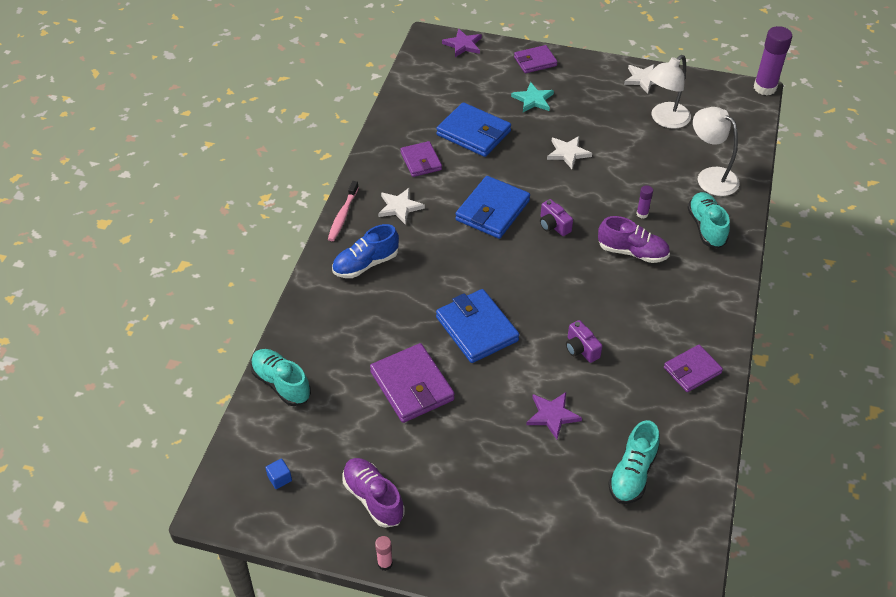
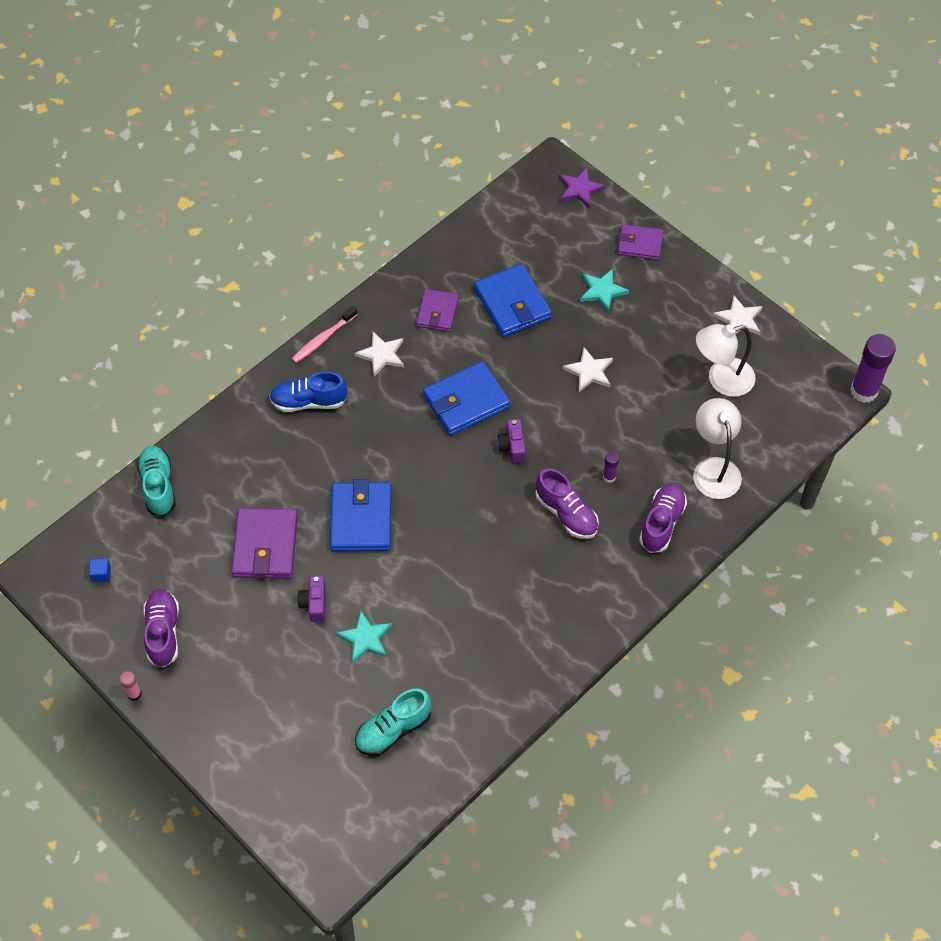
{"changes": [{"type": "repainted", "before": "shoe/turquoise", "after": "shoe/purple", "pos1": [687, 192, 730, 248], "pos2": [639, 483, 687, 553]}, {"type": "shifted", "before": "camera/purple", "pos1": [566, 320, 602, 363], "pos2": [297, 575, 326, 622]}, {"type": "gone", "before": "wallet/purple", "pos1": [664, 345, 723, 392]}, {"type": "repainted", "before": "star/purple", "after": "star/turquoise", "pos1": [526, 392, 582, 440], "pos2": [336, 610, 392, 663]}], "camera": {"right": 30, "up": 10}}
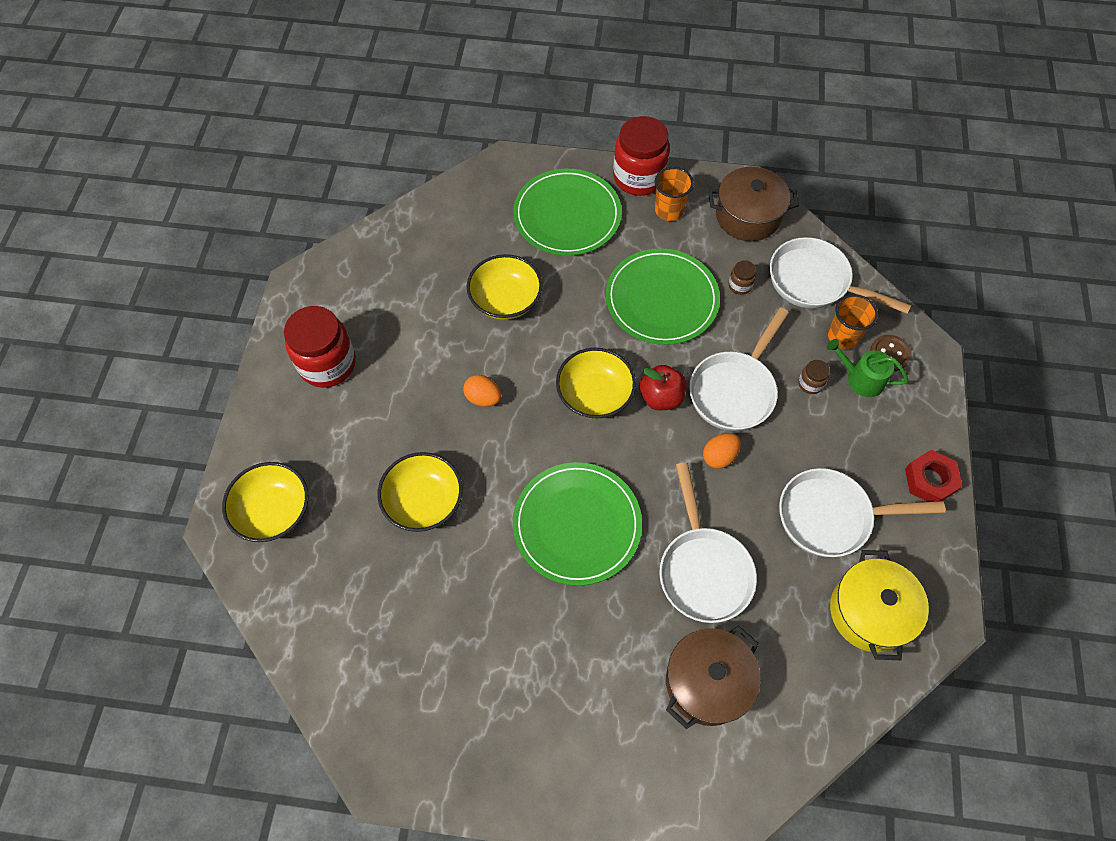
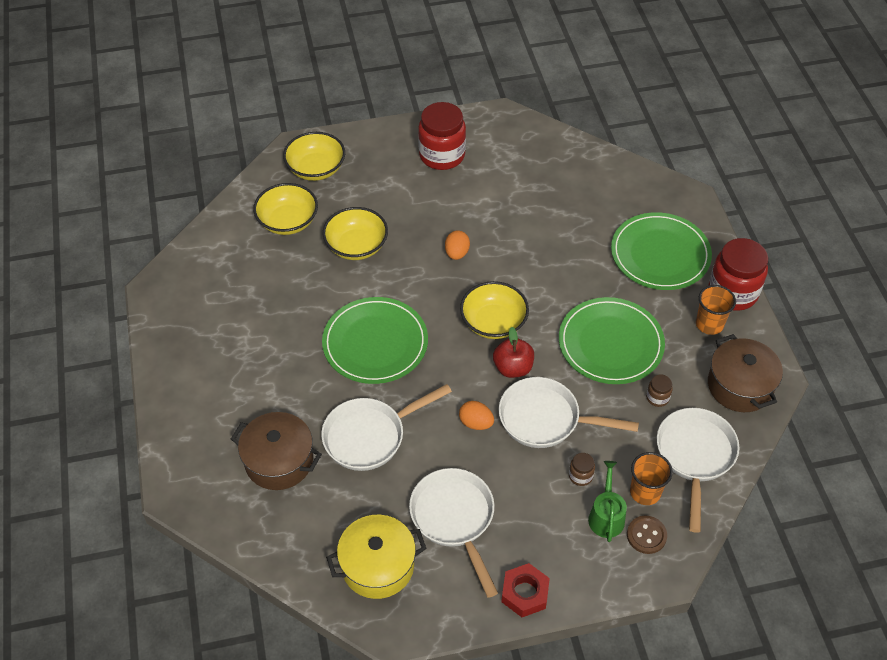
{"changes": [{"type": "shifted", "before": "bowl/yellow", "pos1": [467, 254, 542, 320], "pos2": [253, 183, 318, 235]}], "camera": {"right": 70, "up": -10}}
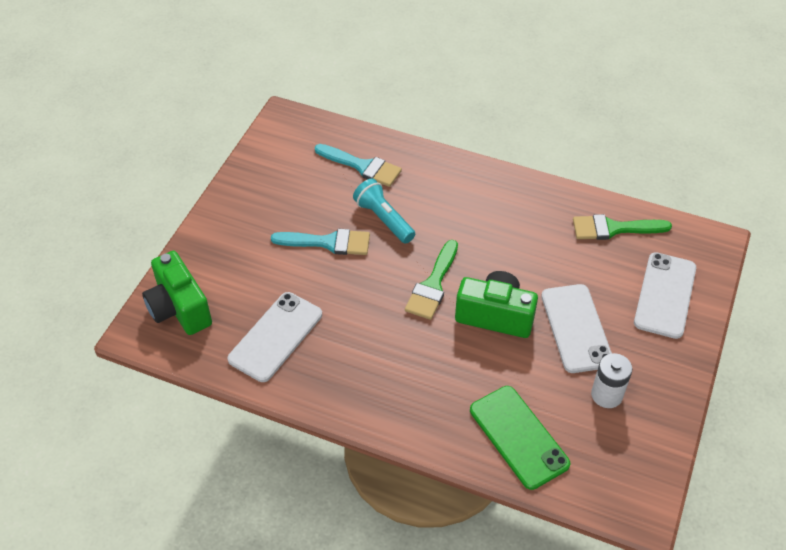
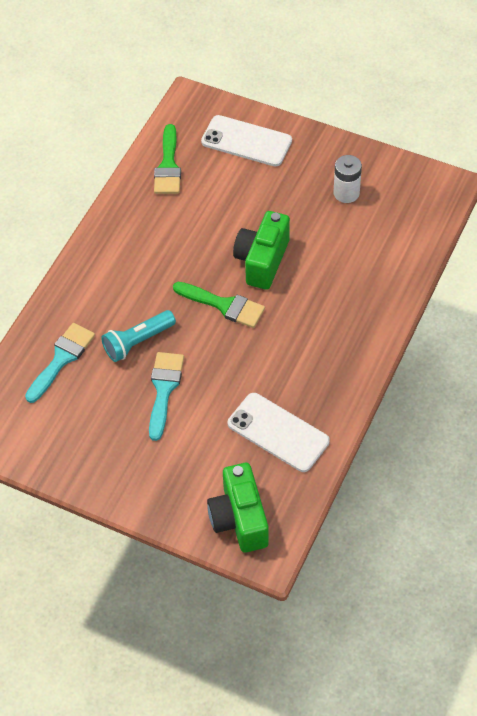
{"changes": [{"type": "rotated", "before": "camera/green", "pos1": [142, 251, 212, 335], "pos2": [207, 463, 269, 553], "turn": 105}, {"type": "gone", "before": "phone/white", "pos1": [541, 284, 612, 373]}, {"type": "gone", "before": "phone/green", "pos1": [470, 386, 570, 490]}], "camera": {"right": -85, "up": 5}}
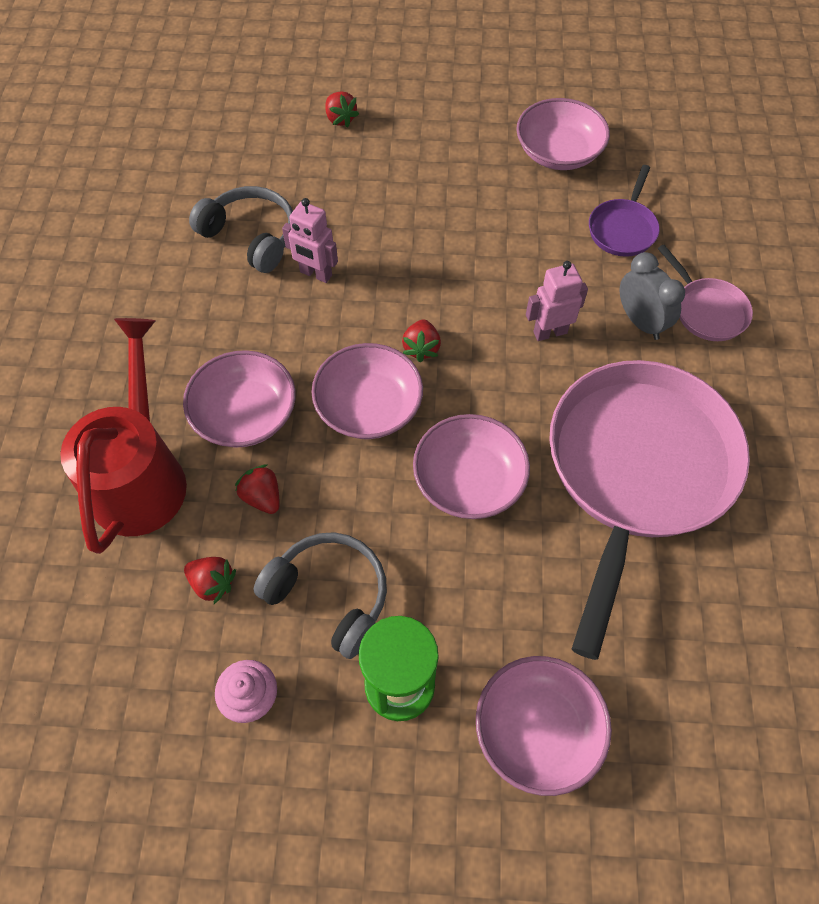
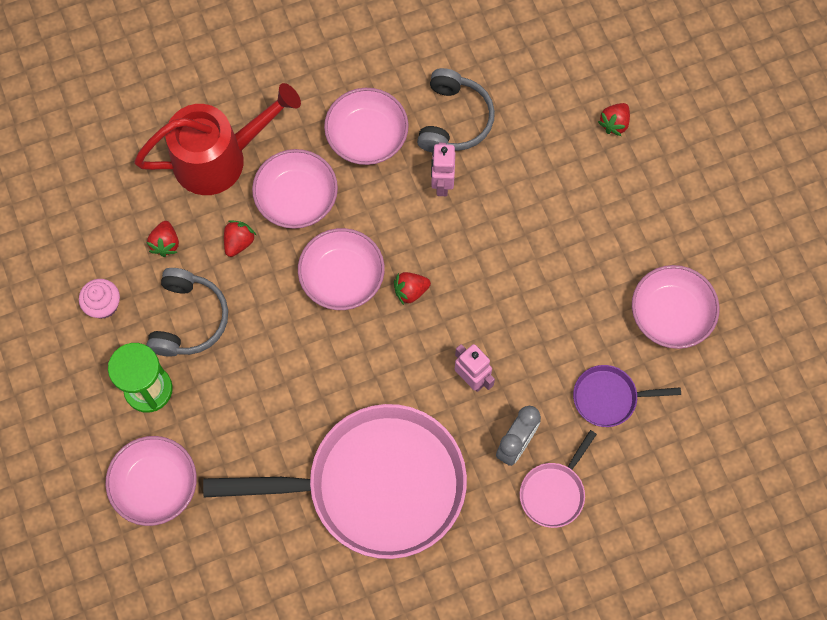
{"changes": [{"type": "shifted", "before": "bowl/pink", "pos1": [413, 414, 530, 519], "pos2": [324, 88, 409, 165]}], "camera": {"right": 65, "up": 10}}
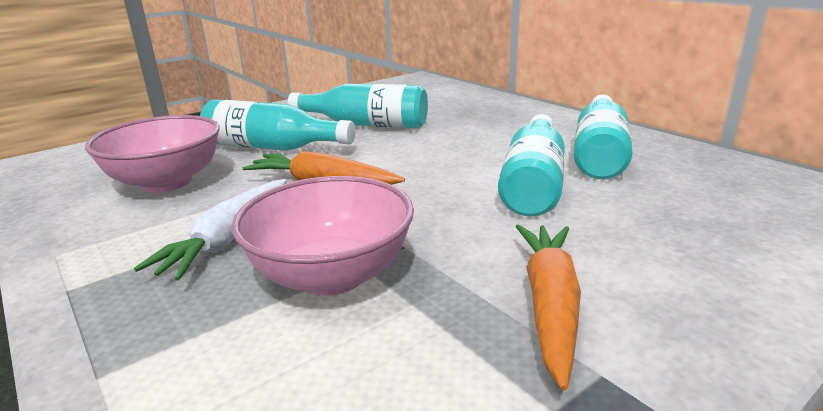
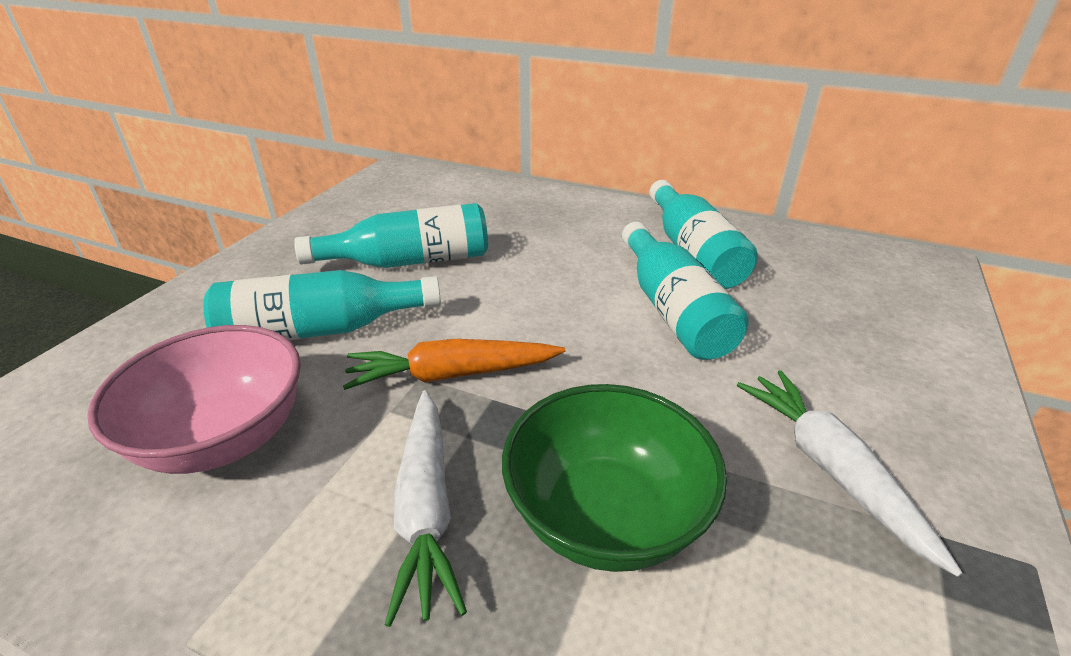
{"changes": [{"type": "repainted", "before": "bowl/pink", "after": "bowl/green", "pos1": [232, 176, 414, 296], "pos2": [502, 384, 727, 572]}, {"type": "repainted", "before": "carrot/orange", "after": "carrot/white", "pos1": [516, 224, 581, 390], "pos2": [737, 370, 963, 577]}], "camera": {"right": -30, "up": 10}}
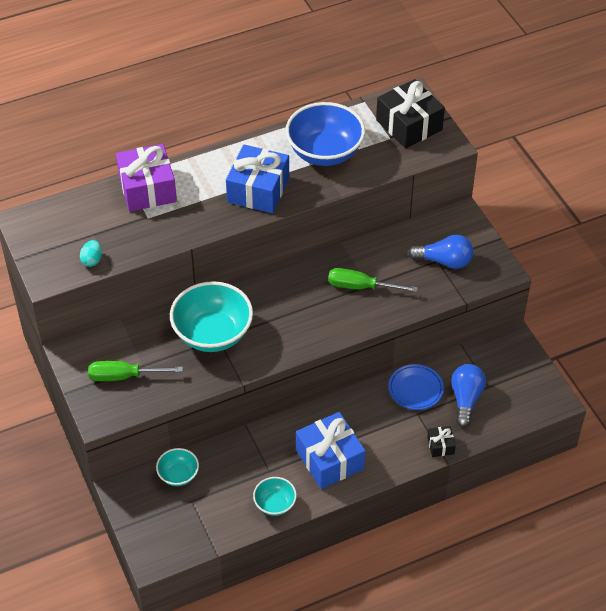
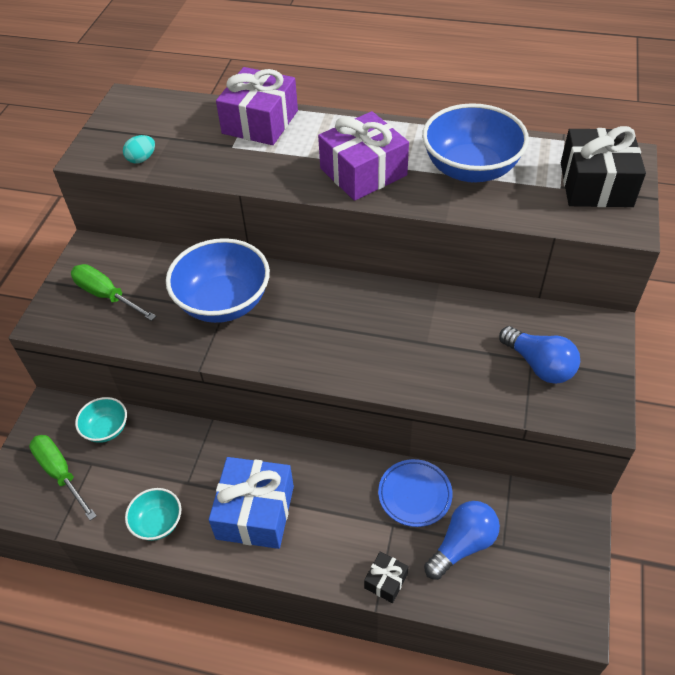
{"changes": [{"type": "repainted", "before": "gift/blue", "after": "gift/purple", "pos1": [226, 145, 289, 213], "pos2": [318, 111, 409, 201]}, {"type": "shifted", "before": "screwdriver/green", "pos1": [328, 268, 418, 292], "pos2": [29, 435, 97, 521]}, {"type": "repainted", "before": "bowl/turquoise", "after": "bowl/blue", "pos1": [170, 281, 253, 352], "pos2": [166, 238, 270, 323]}], "camera": {"right": 40, "up": 0}}
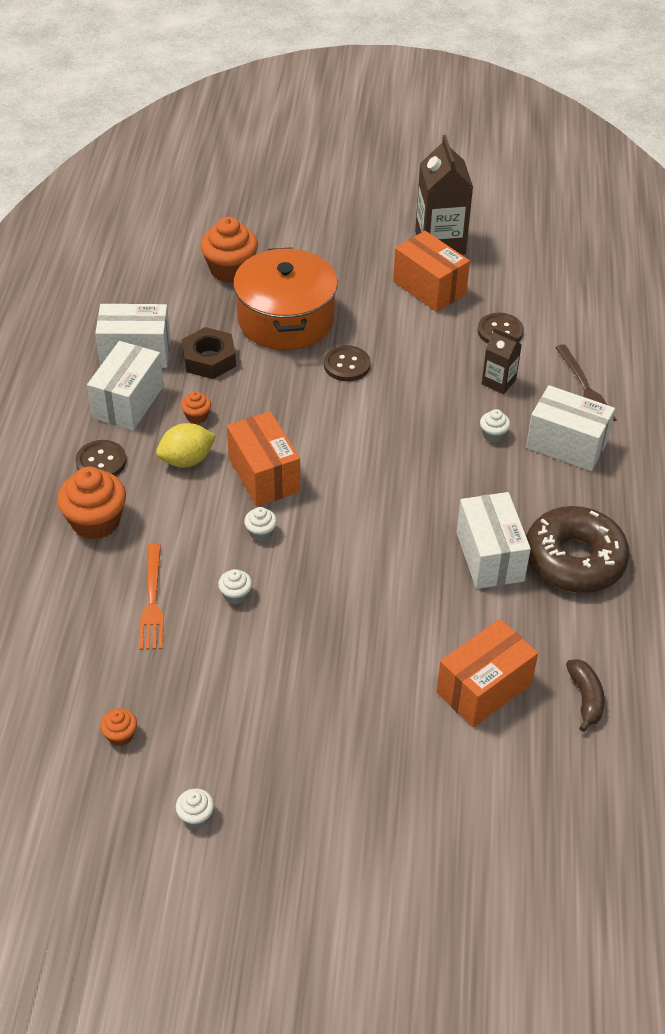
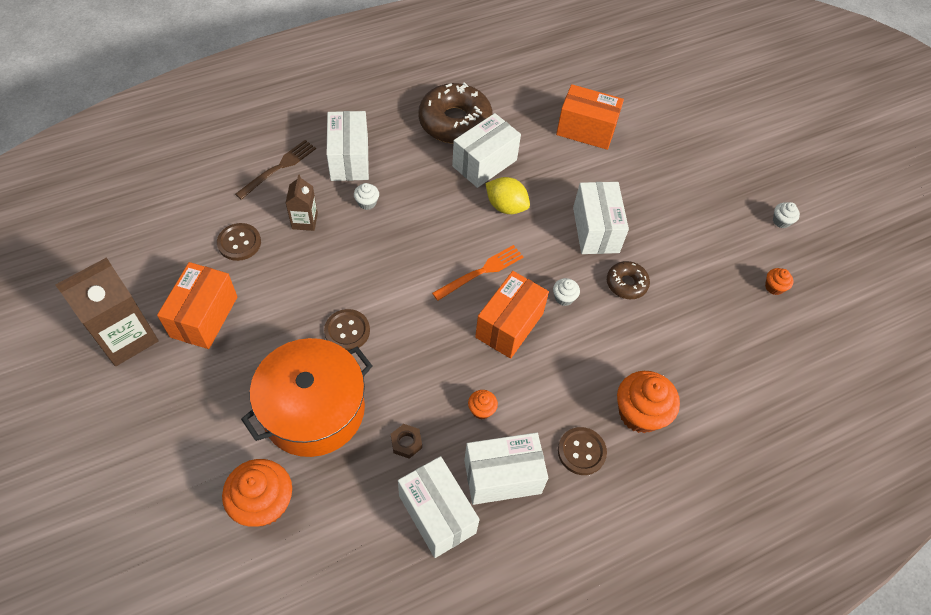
{"changes": [{"type": "scaled", "before": "nut/brown", "pos1": [182, 327, 236, 379], "pos2": [391, 424, 422, 459], "scale": 0.56}, {"type": "shifted", "before": "lemon/yellow", "pos1": [156, 423, 216, 468], "pos2": [485, 177, 530, 214]}, {"type": "shifted", "before": "fork/orange", "pos1": [140, 544, 164, 650], "pos2": [432, 245, 524, 301]}, {"type": "swapped", "before": "cupcake/white", "after": "donut/brown", "pos1": [218, 569, 252, 604], "pos2": [607, 261, 650, 299]}, {"type": "gone", "before": "banana/brown", "pos1": [566, 659, 605, 732]}, {"type": "new", "after": "box/white", "pos2": [573, 182, 629, 254]}], "camera": {"right": -125, "up": 10}}
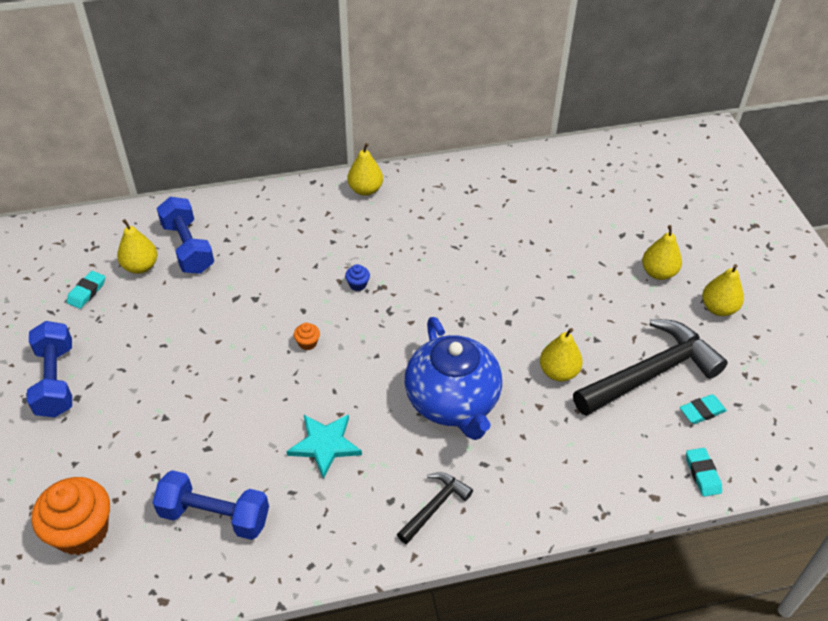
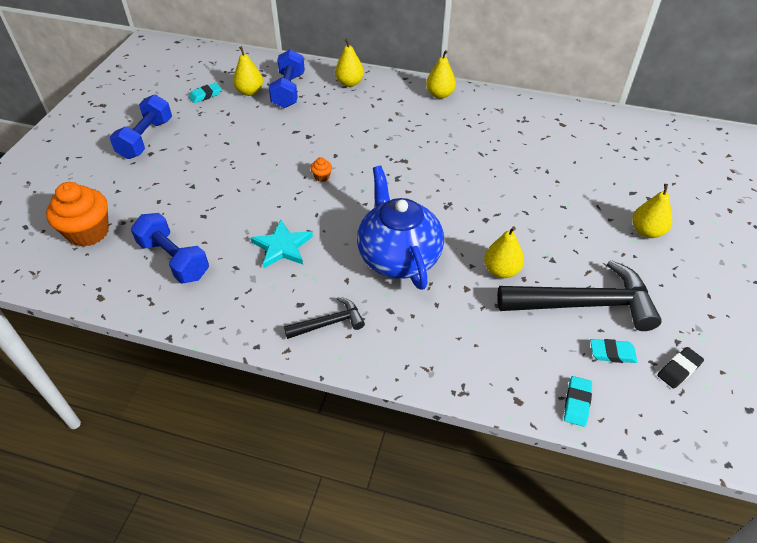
{"changes": [{"type": "gone", "before": "cupcake/blue", "pos1": [345, 264, 370, 291]}, {"type": "shifted", "before": "pear/yellow", "pos1": [702, 264, 744, 316], "pos2": [335, 39, 364, 87]}, {"type": "rotated", "before": "teapot/blue", "pos1": [405, 317, 502, 440], "pos2": [357, 166, 444, 290], "turn": 150}, {"type": "new", "after": "eraser/black", "pos2": [657, 347, 704, 389]}], "camera": {"right": 30, "up": 0}}
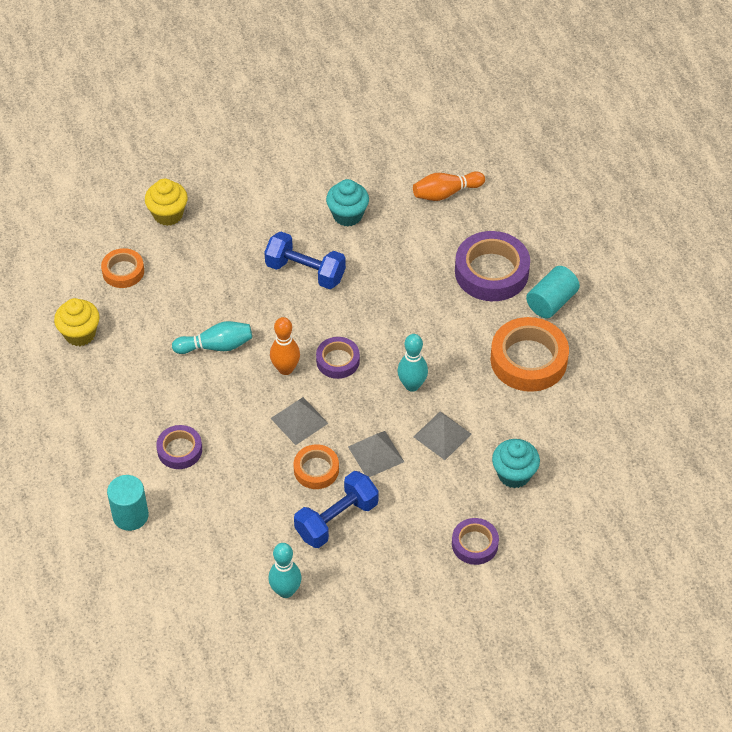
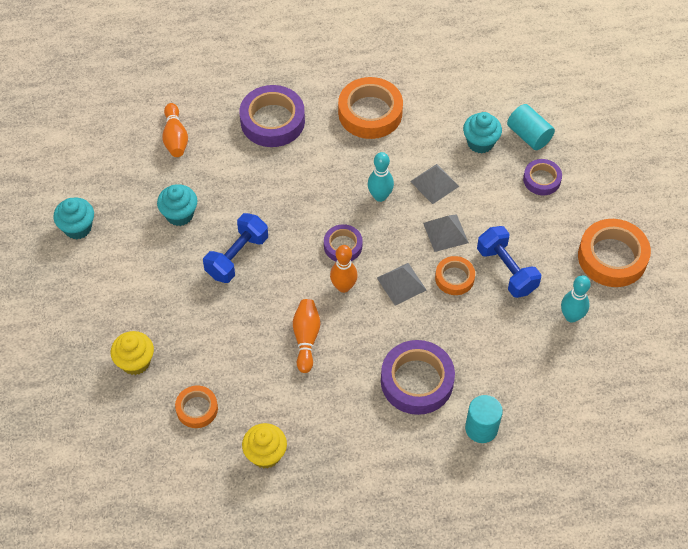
{"changes": [{"type": "shifted", "before": "cylinder/turquoise", "pos1": [526, 266, 580, 318], "pos2": [507, 104, 555, 150]}, {"type": "repainted", "before": "bowling pin/turquoise", "after": "bowling pin/orange", "pos1": [172, 321, 252, 354], "pos2": [293, 299, 320, 373]}, {"type": "scaled", "before": "tape/purple", "pos1": [156, 425, 202, 469], "pos2": [381, 340, 455, 415], "scale": 1.77}, {"type": "new", "after": "cupcake/turquoise", "pos2": [53, 197, 94, 239]}, {"type": "new", "after": "tape/orange", "pos2": [578, 219, 651, 287]}], "camera": {"right": -80, "up": 5}}
